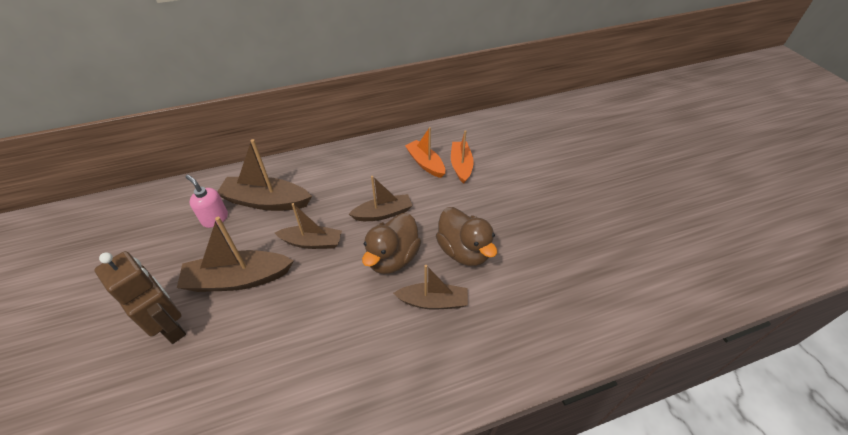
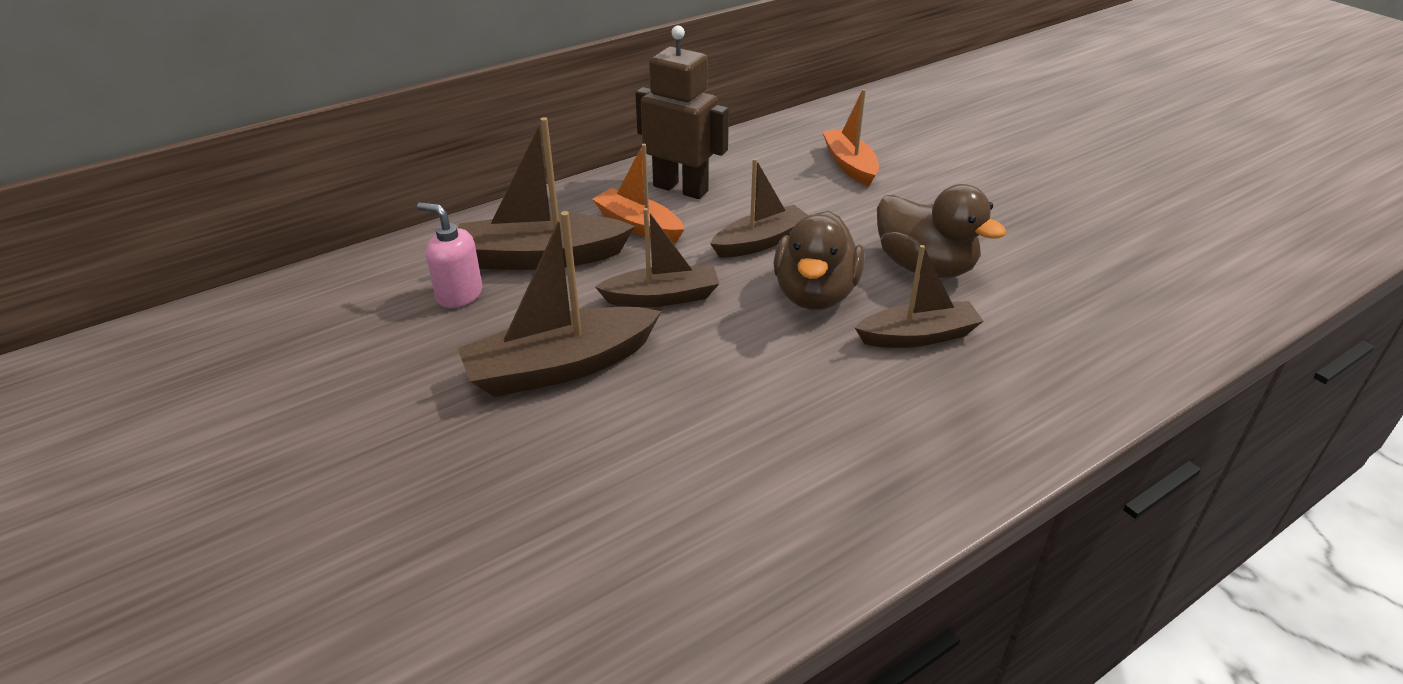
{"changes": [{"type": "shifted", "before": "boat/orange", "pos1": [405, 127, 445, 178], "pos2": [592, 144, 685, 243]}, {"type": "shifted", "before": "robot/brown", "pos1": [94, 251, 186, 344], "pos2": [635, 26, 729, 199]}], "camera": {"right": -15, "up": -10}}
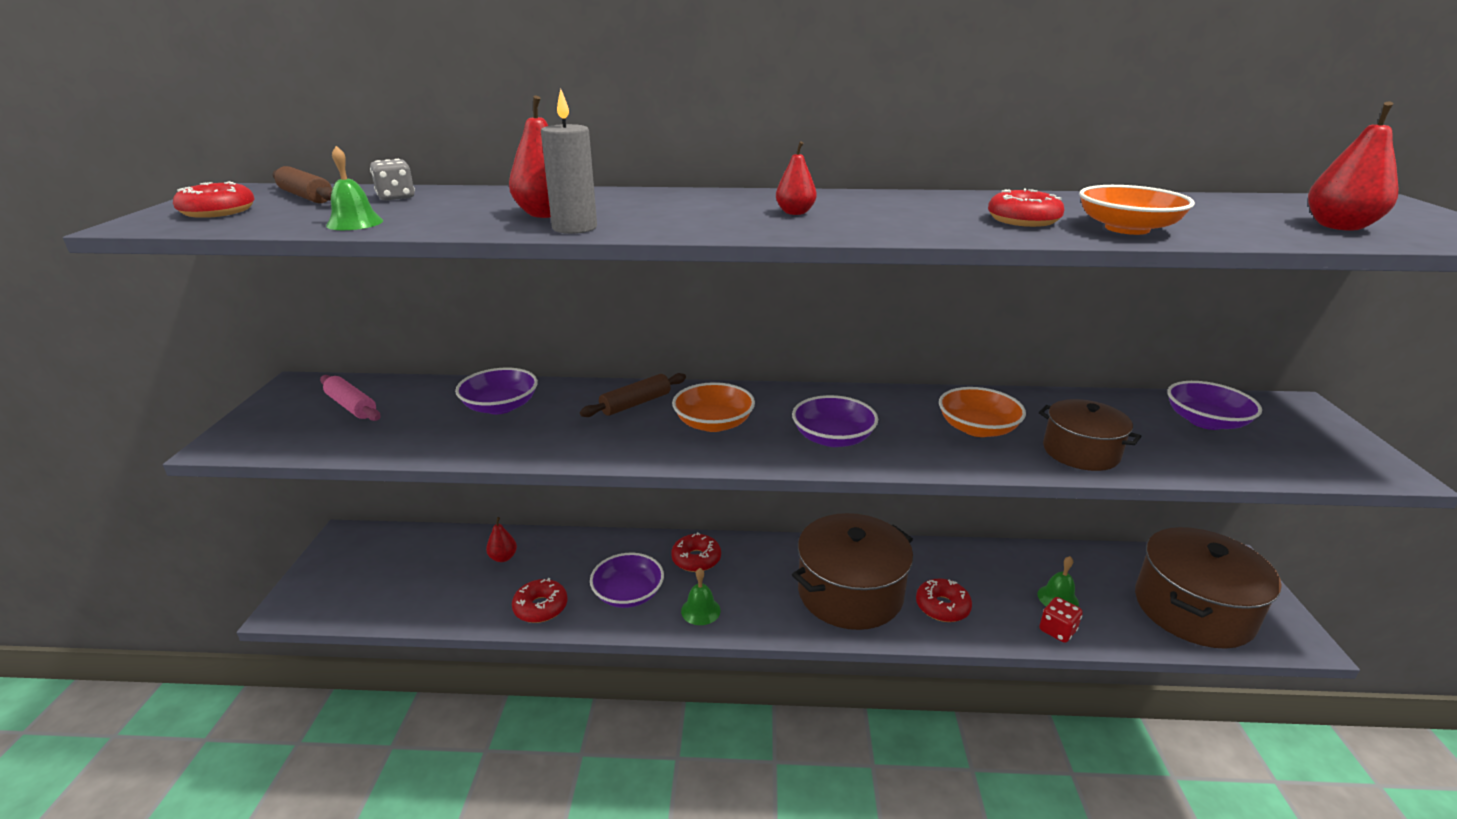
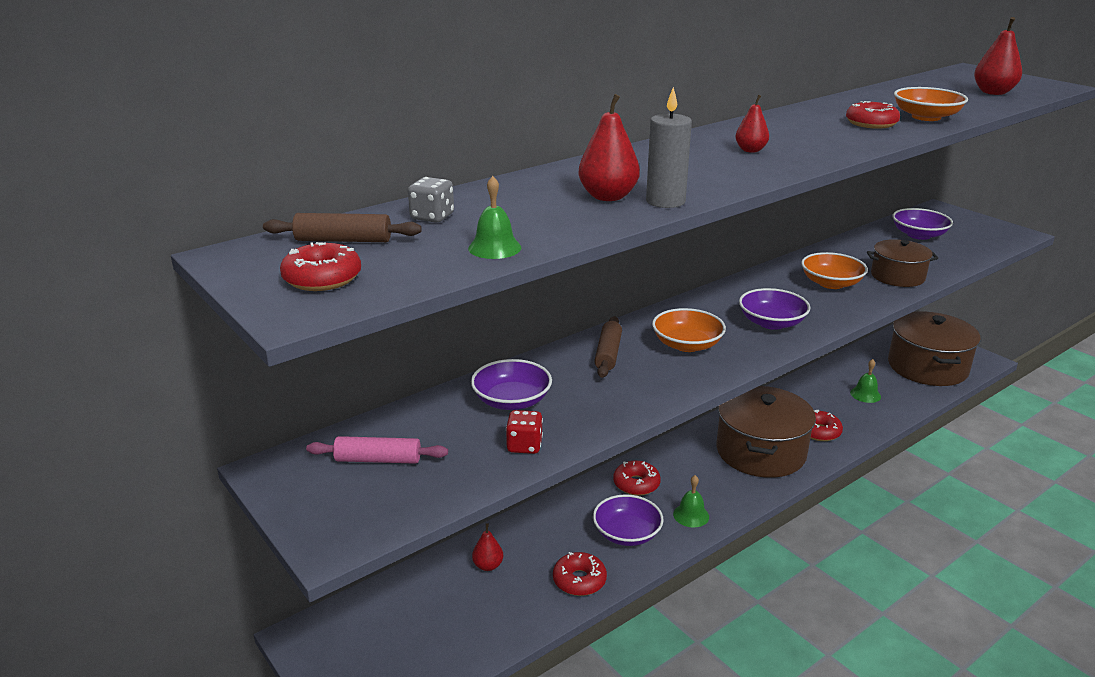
{"changes": [{"type": "shifted", "before": "dice/red", "pos1": [1039, 597, 1083, 643], "pos2": [506, 410, 543, 454]}], "camera": {"right": -40, "up": 0}}
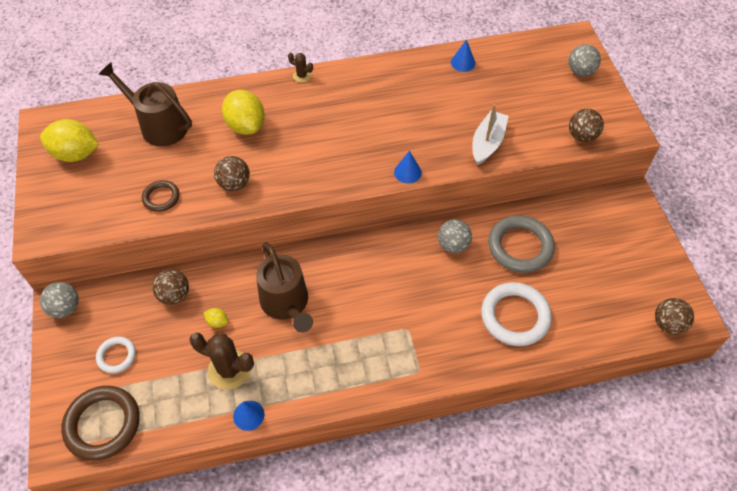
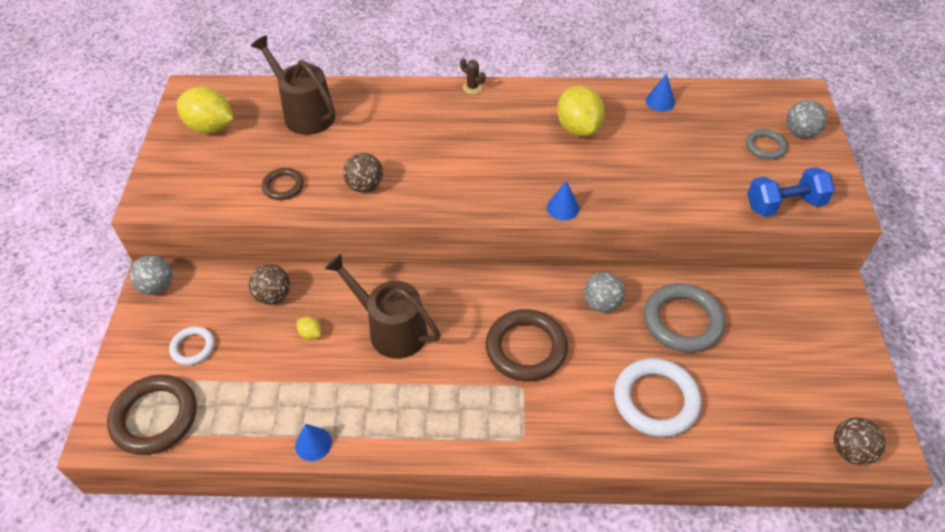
{"changes": [{"type": "shifted", "before": "lemon/yellow", "pos1": [222, 90, 265, 135], "pos2": [557, 86, 605, 136]}, {"type": "gone", "before": "boat/white", "pos1": [473, 104, 509, 165]}, {"type": "swapped", "before": "ball/brown", "after": "dumbbell/blue", "pos1": [569, 109, 604, 142], "pos2": [747, 167, 835, 217]}, {"type": "rotated", "before": "watering can/brown", "pos1": [256, 242, 313, 333], "pos2": [325, 254, 440, 359], "turn": 135}, {"type": "gone", "before": "cactus/brown", "pos1": [190, 333, 254, 390]}, {"type": "new", "after": "ring/grey", "pos2": [746, 129, 787, 160]}, {"type": "new", "after": "ring/brown", "pos2": [486, 309, 568, 382]}], "camera": {"right": 15, "up": -5}}
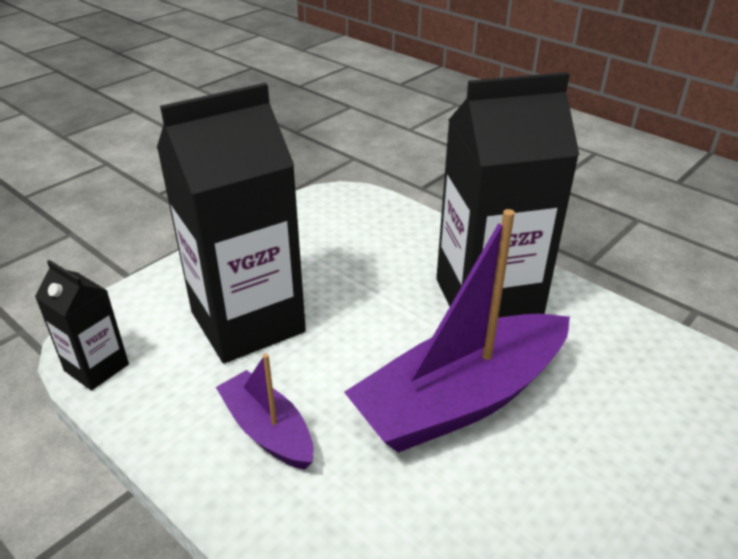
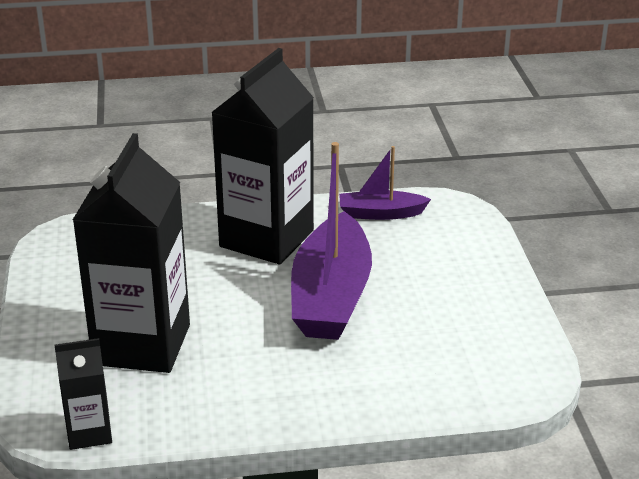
{"changes": [{"type": "shifted", "before": "boat/purple", "pos1": [216, 354, 313, 470], "pos2": [339, 146, 431, 220]}], "camera": {"right": -50, "up": -5}}
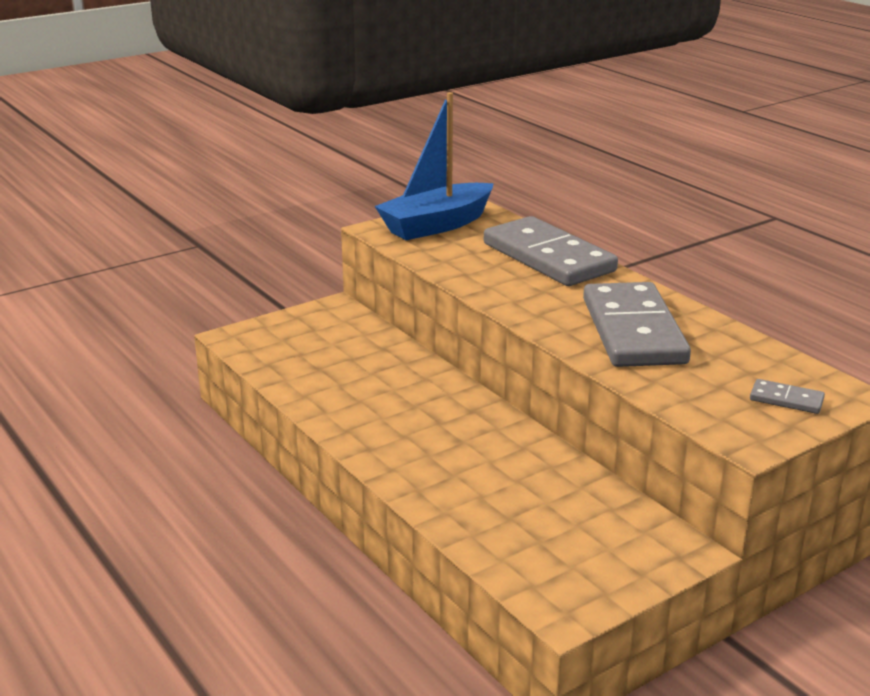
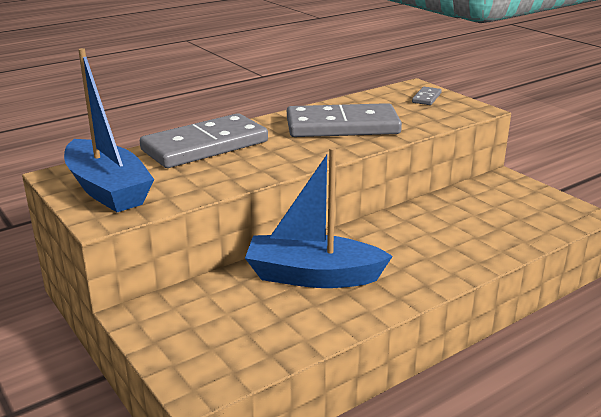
{"changes": [{"type": "new", "after": "boat/blue", "pos2": [245, 147, 393, 288]}], "camera": {"right": -90, "up": 0}}
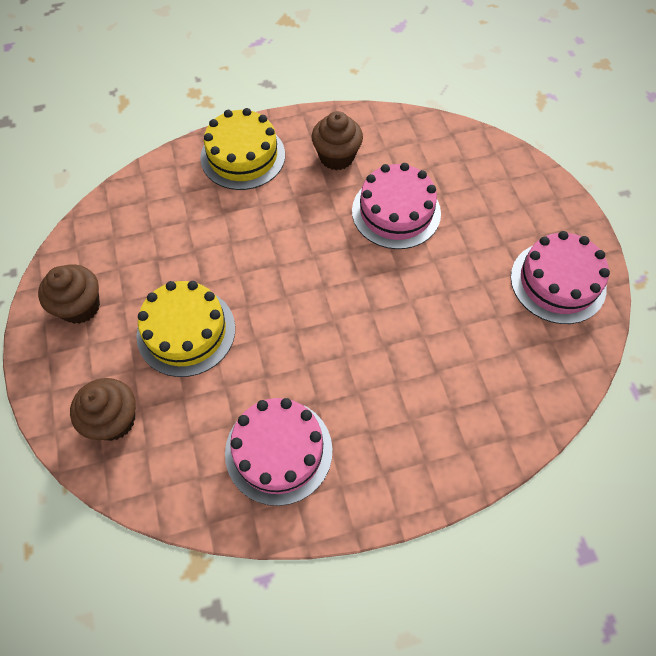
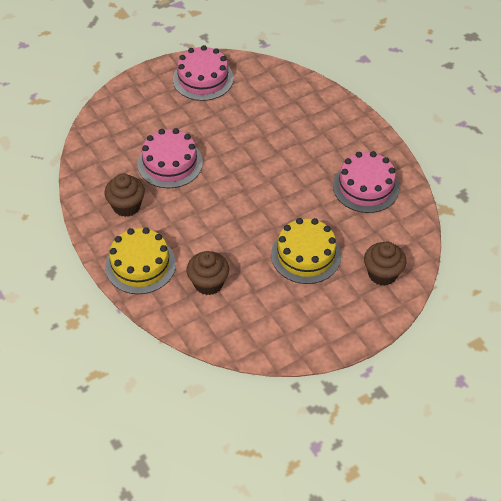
{"changes": [{"type": "shifted", "before": "cupcake/brown", "pos1": [38, 264, 100, 324], "pos2": [187, 251, 229, 295]}], "camera": {"right": -105, "up": -10}}
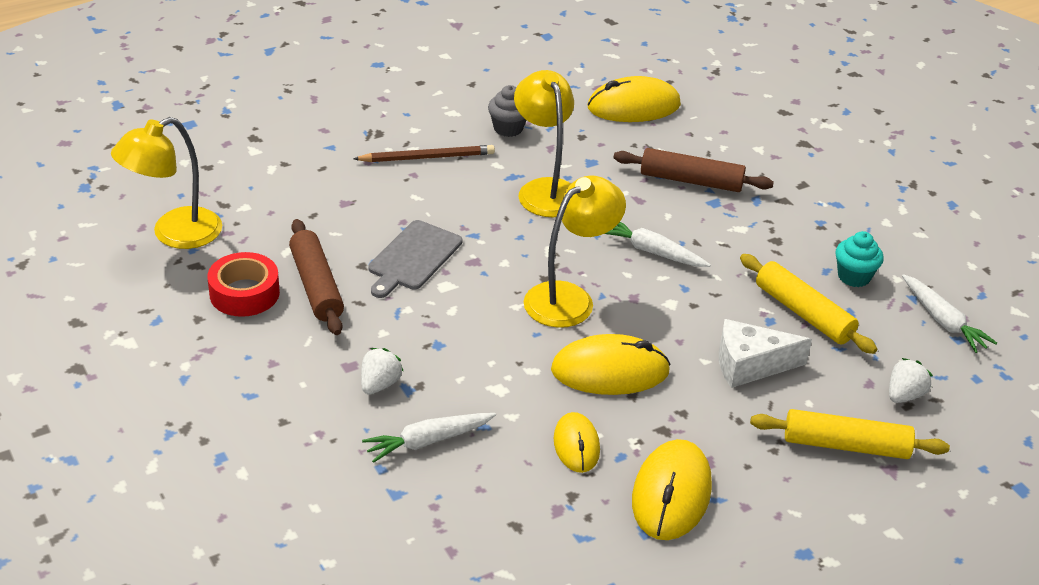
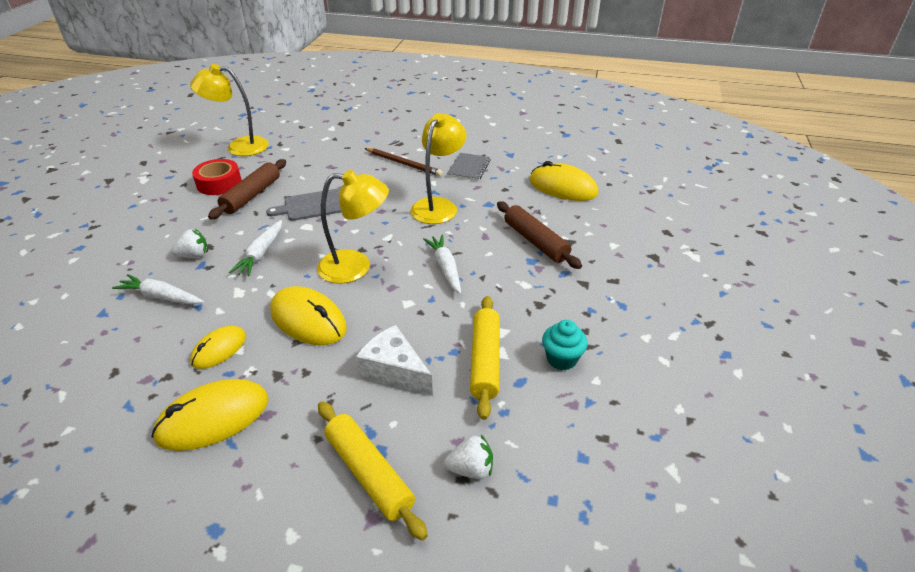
{"changes": [{"type": "swapped", "before": "cupcake/grey", "after": "notebook/grey", "pos1": [488, 85, 526, 137], "pos2": [447, 153, 491, 181]}, {"type": "shifted", "before": "carrot/white", "pos1": [902, 274, 997, 353], "pos2": [229, 220, 282, 276]}], "camera": {"right": 45, "up": 0}}
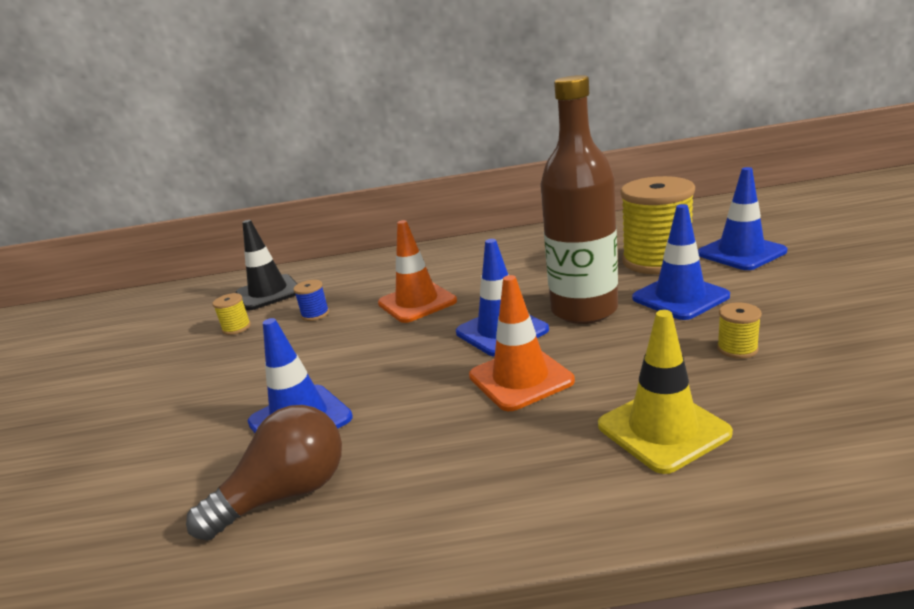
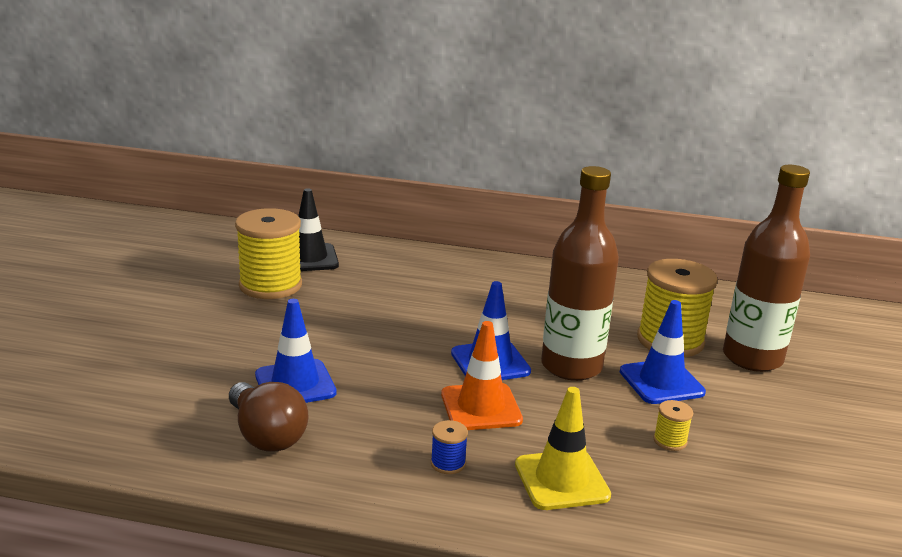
{"changes": [{"type": "swapped", "before": "traffic cone/blue", "after": "bottle/brown", "pos1": [698, 167, 787, 270], "pos2": [723, 165, 810, 372]}, {"type": "gone", "before": "traffic cone/orange", "pos1": [378, 220, 457, 323]}, {"type": "shifted", "before": "spool/blue", "pos1": [293, 280, 329, 321], "pos2": [431, 420, 468, 474]}, {"type": "scaled", "before": "spool/yellow", "pos1": [213, 293, 251, 335], "pos2": [235, 208, 302, 299], "scale": 2.38}, {"type": "rotated", "before": "light bulb/brown", "pos1": [186, 405, 342, 541], "pos2": [229, 382, 308, 451], "turn": 75}], "camera": {"right": 10, "up": 0}}
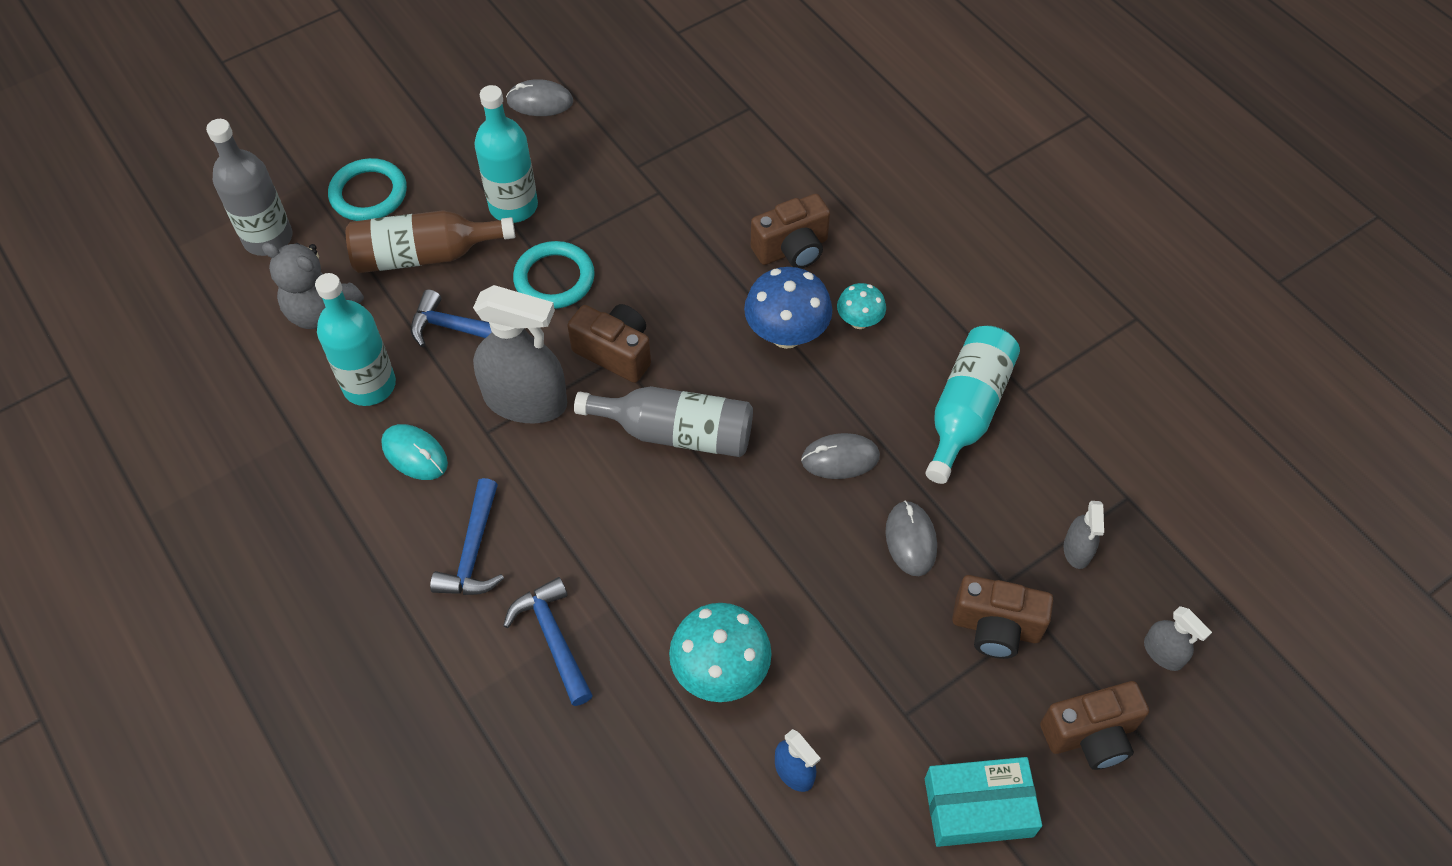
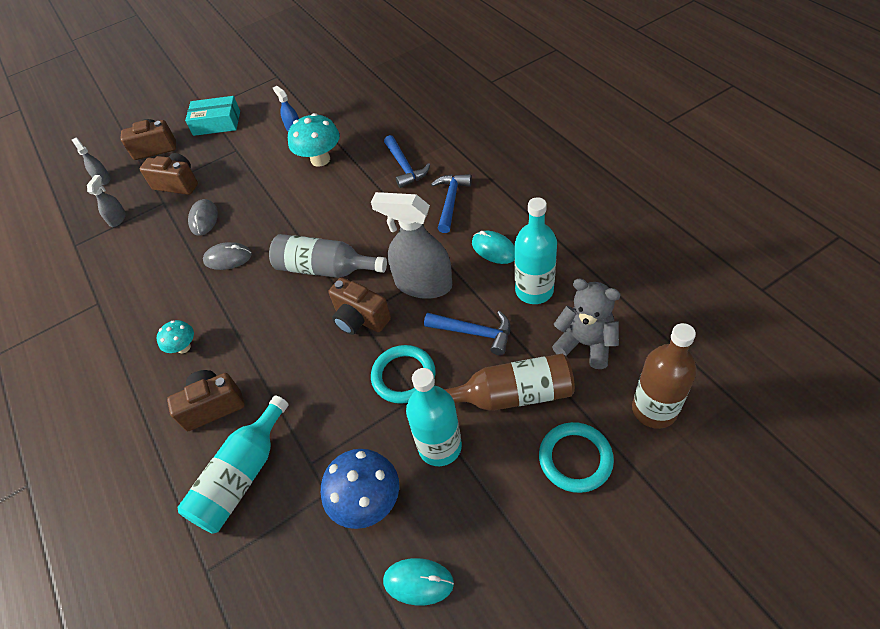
{"changes": [{"type": "repainted", "before": "mouse/grey", "after": "mouse/turquoise", "pos1": [506, 79, 573, 116], "pos2": [383, 558, 454, 605]}, {"type": "repainted", "before": "bottle/grey", "after": "bottle/brown", "pos1": [206, 119, 292, 256], "pos2": [632, 323, 697, 429]}, {"type": "shifted", "before": "mushroom/blue", "pos1": [744, 267, 833, 349], "pos2": [321, 449, 399, 529]}, {"type": "shifted", "before": "bottle/turquoise", "pos1": [926, 326, 1020, 484], "pos2": [177, 395, 289, 534]}], "camera": {"right": -170, "up": -5}}
